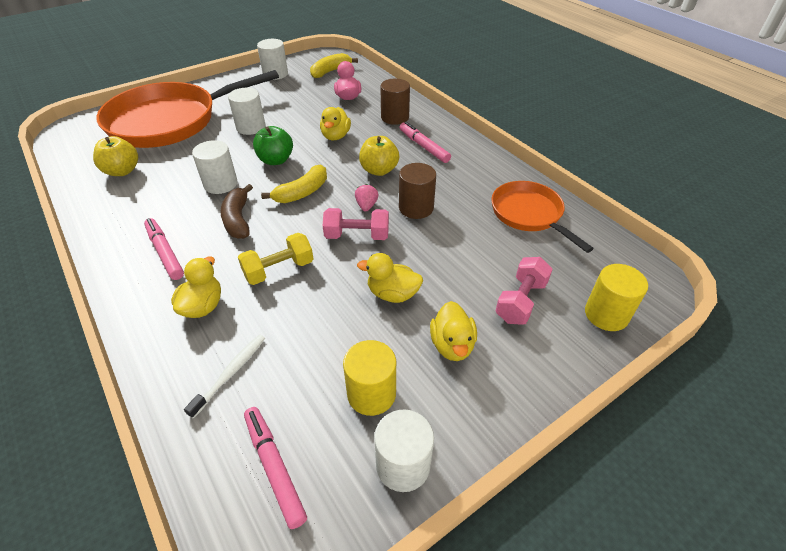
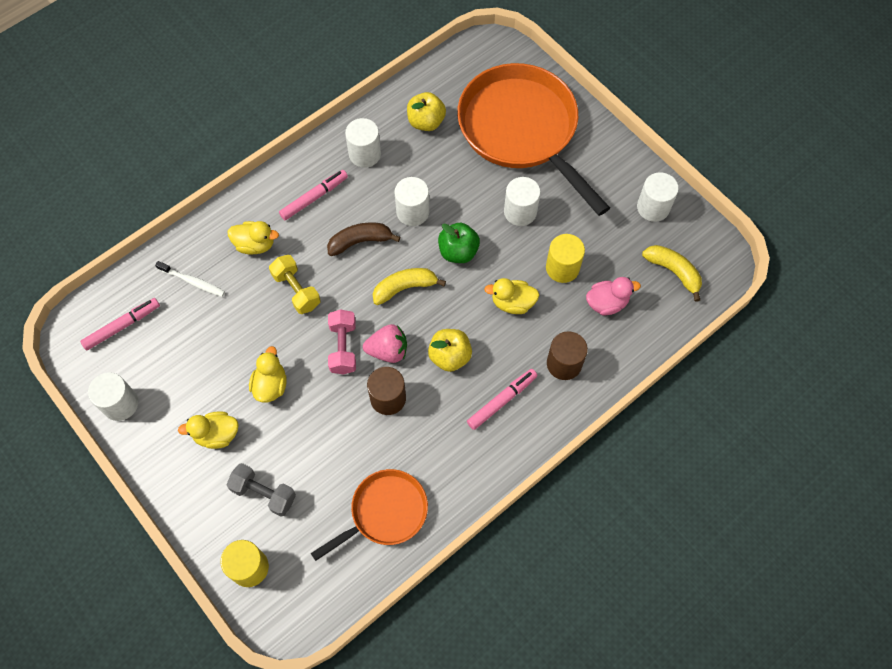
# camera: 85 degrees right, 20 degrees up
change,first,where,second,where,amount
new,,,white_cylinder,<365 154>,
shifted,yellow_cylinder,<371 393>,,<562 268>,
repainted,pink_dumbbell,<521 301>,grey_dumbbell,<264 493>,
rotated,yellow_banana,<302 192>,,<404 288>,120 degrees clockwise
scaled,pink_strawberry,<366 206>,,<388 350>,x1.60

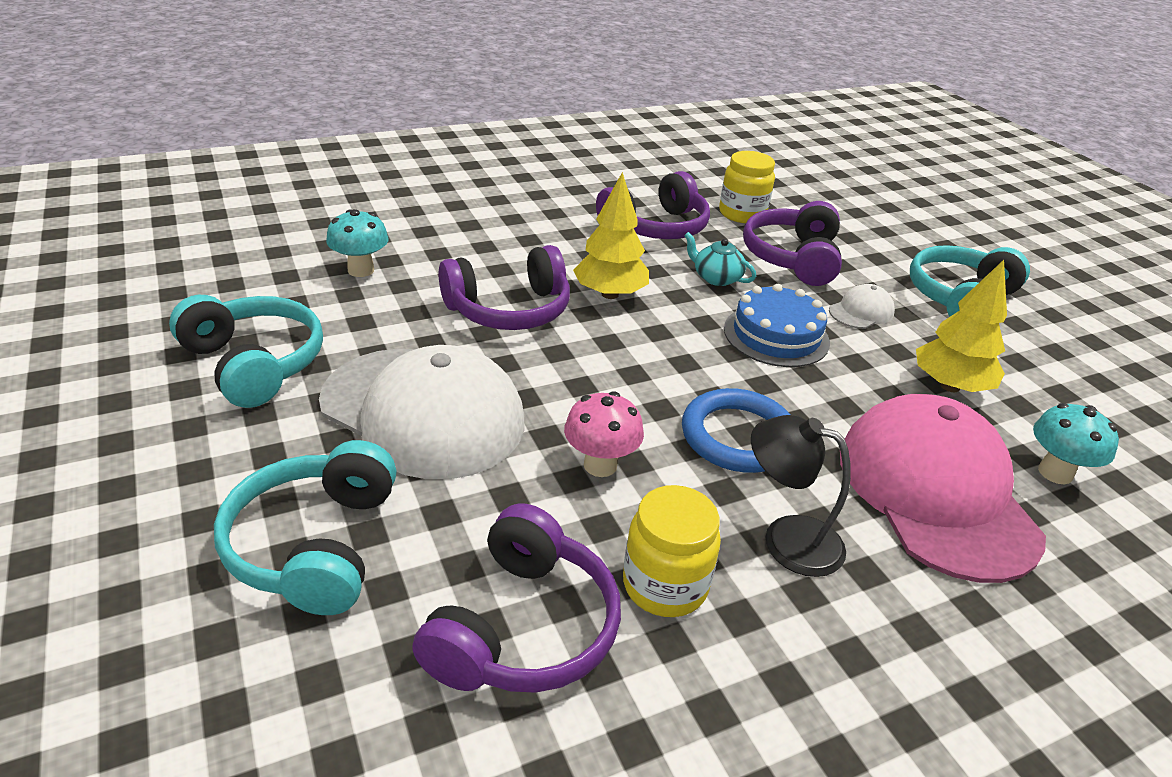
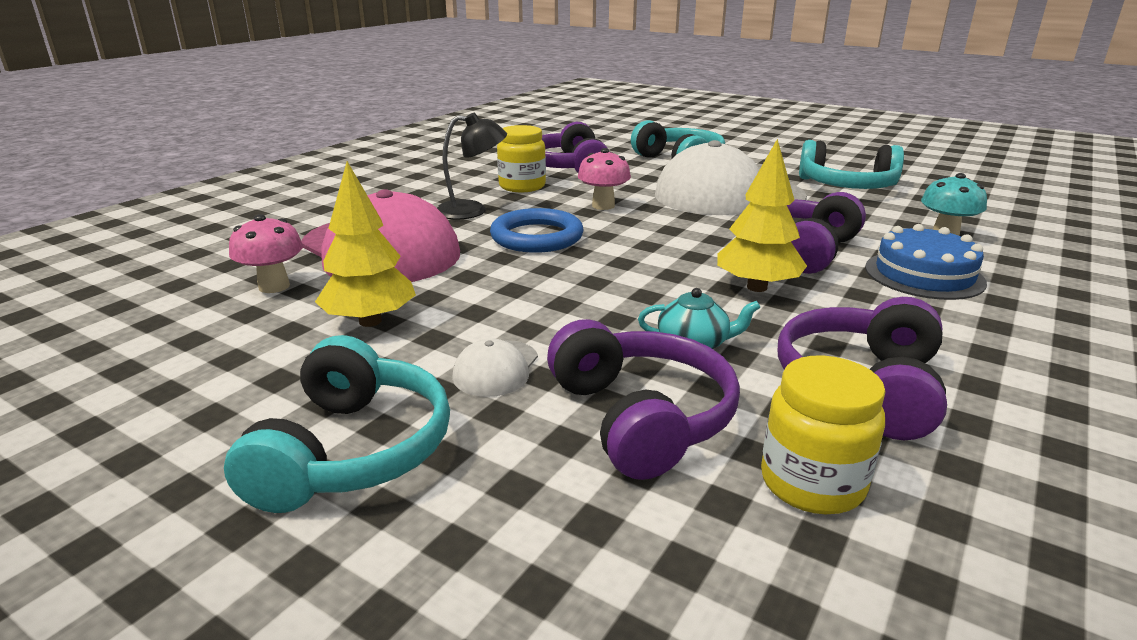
# camera: 150 degrees right, 10 degrees down
change,first,where,second,where,amount
shifted,blue_cake,<776 335>,,<924 275>,
repainted,turquoise_mushroom,<1055 473>,pink_mushroom,<274 286>,

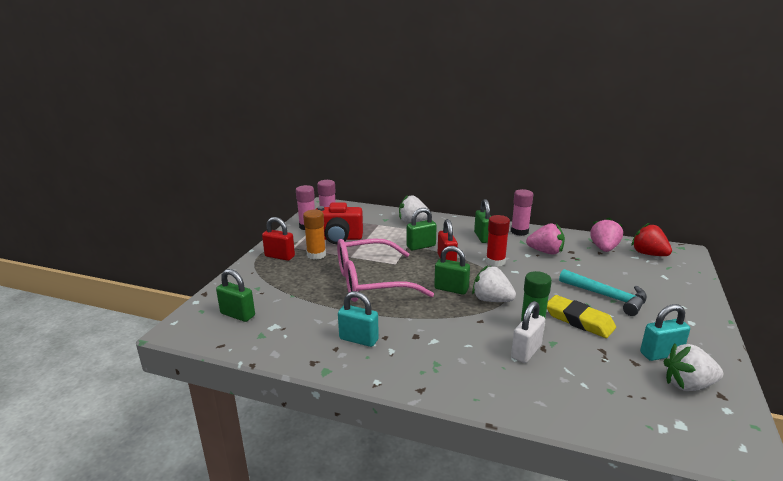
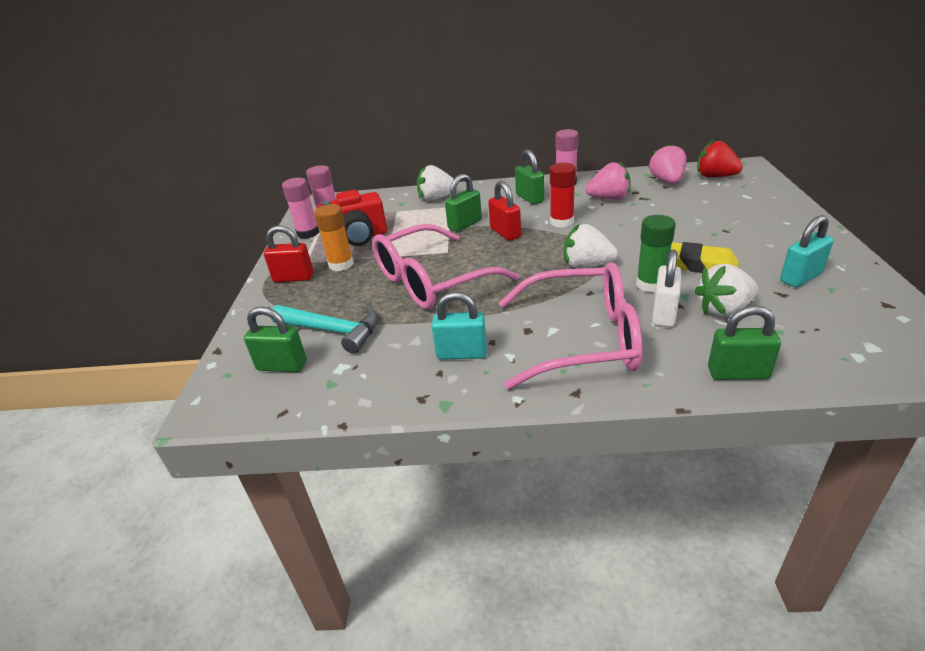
# camera: 15 degrees left, 10 degrees up
change,first,where,second,where,amount
new,,,pink_glasses,<583 339>,
shifted,green_padlock,<451 289>,,<738 373>,
shifted,turquoise_hammer,<607 297>,,<333 331>,
shifted,white_strawberry,<688 385>,,<724 309>,

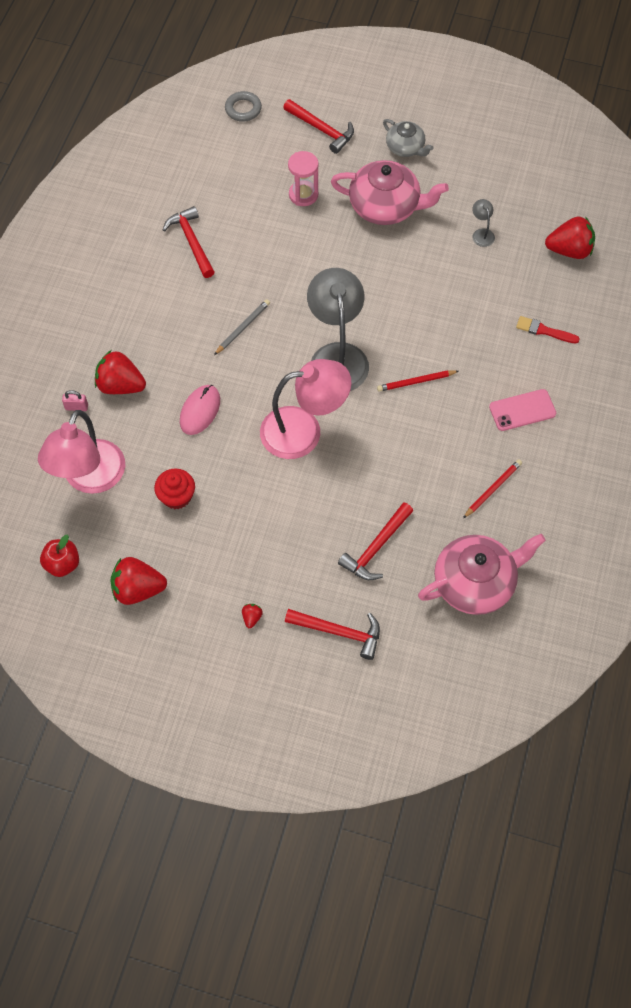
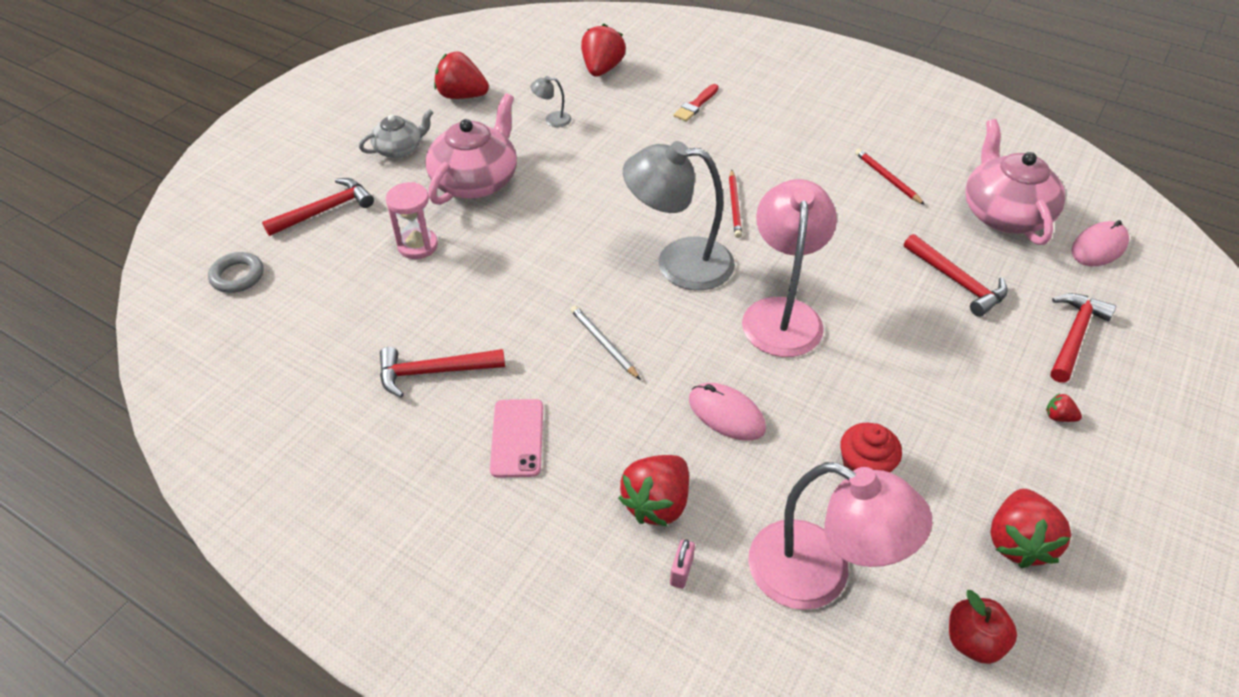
# camera: 75 degrees left, 15 degrees down
change,first,where,second,where,amount
new,,,red_strawberry,<462 96>,
new,,,pink_mouse,<1098 247>,
shifted,pink_phone,<522 410>,,<517 438>,

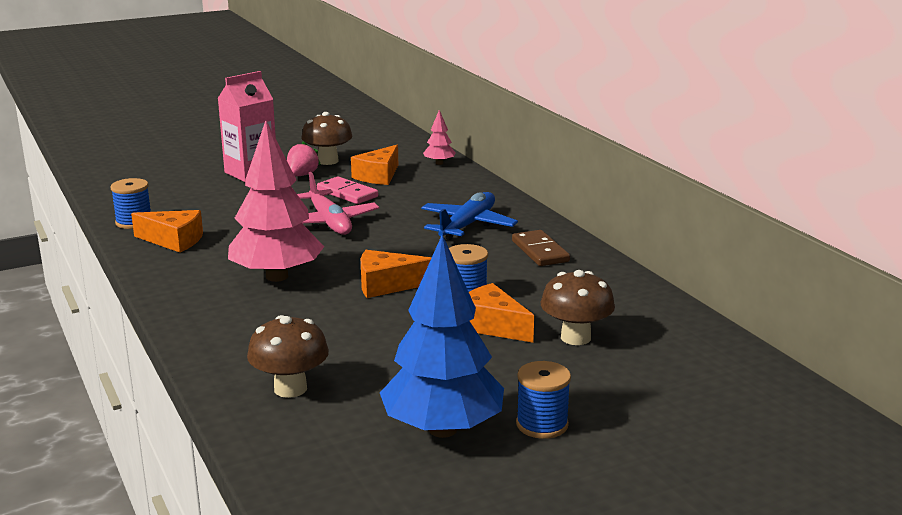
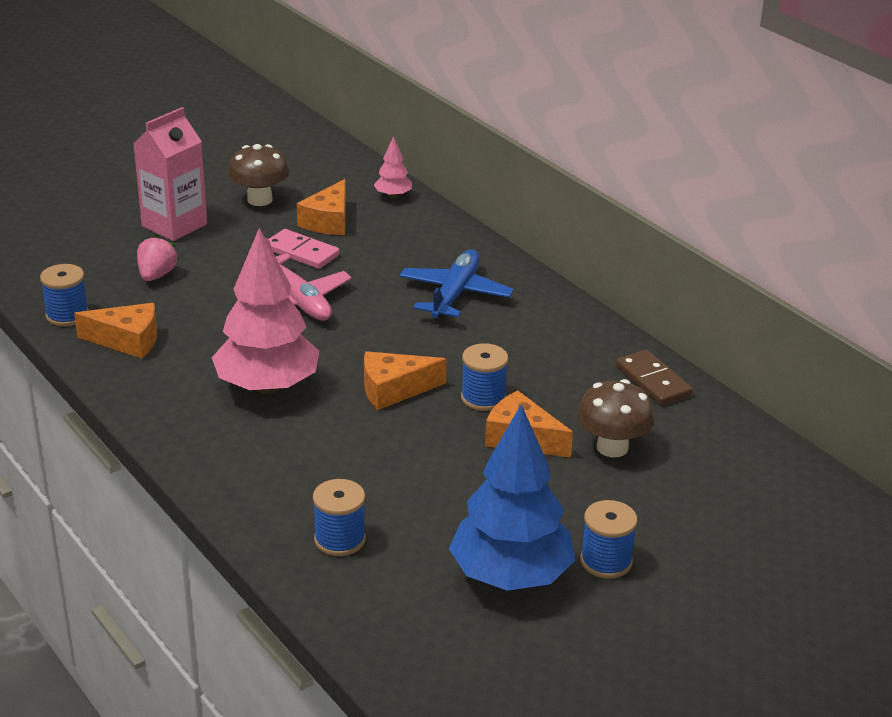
# camera: 10 degrees left, 10 degrees up
change,first,where,second,where,amount
shifted,pink_strawberry,<302 175>,,<156 275>,
shifted,brown_domino,<540 251>,,<653 381>,
swapped,brown_mushroom,<290 388>,blue_spool,<339 539>,

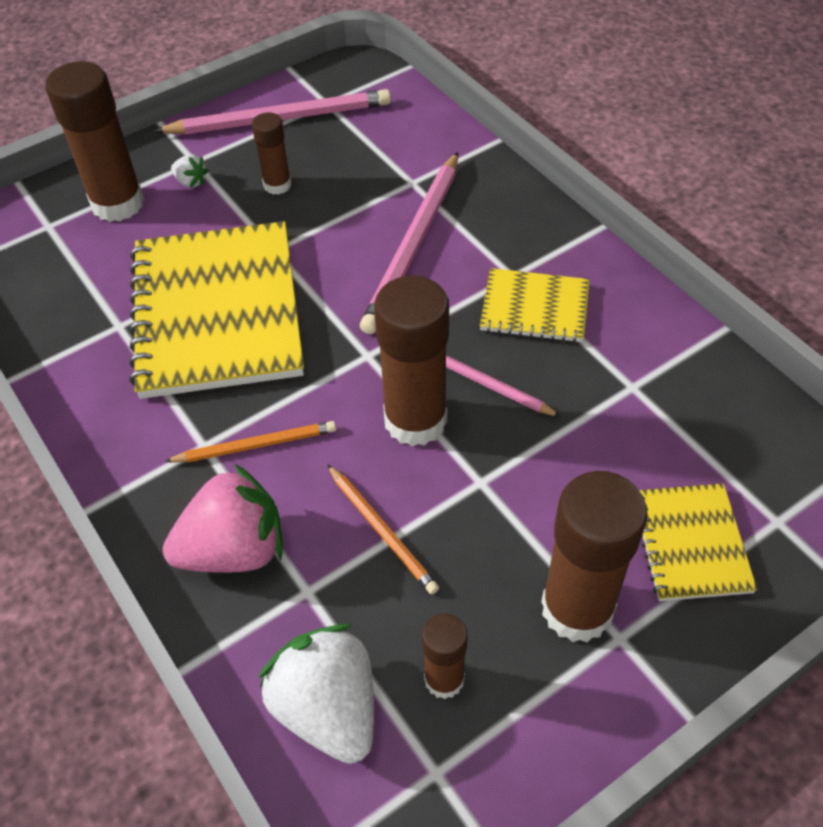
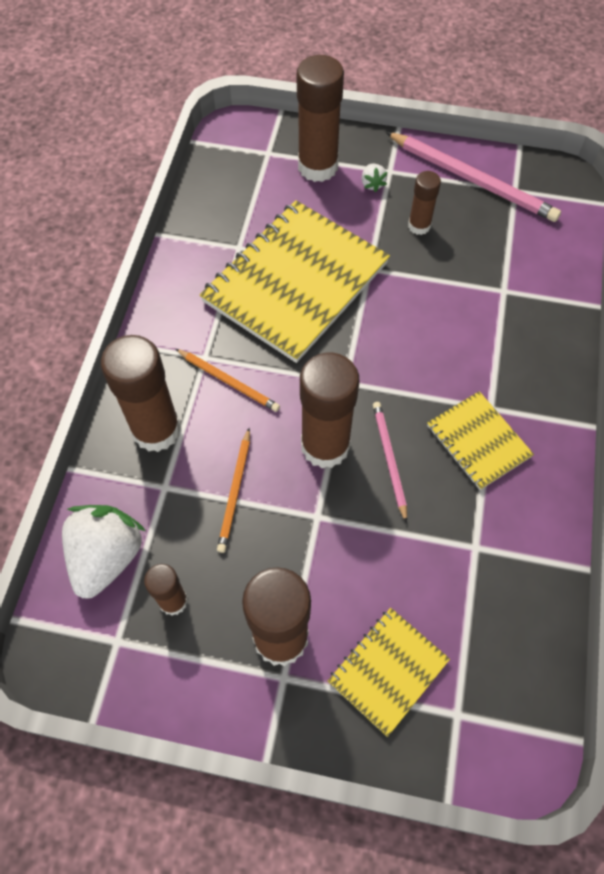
# camera: 45 degrees right, 10 degrees up
change,first,where,second,where,amount
gone,pink_pencil,<414 245>,,,
swapped,pink_strawberry,<234 550>,brown_glue_stick,<156 430>,

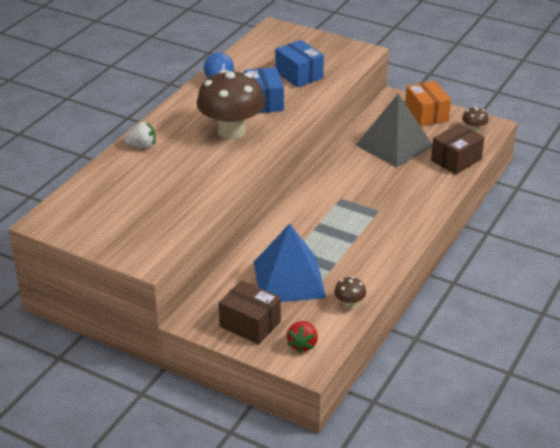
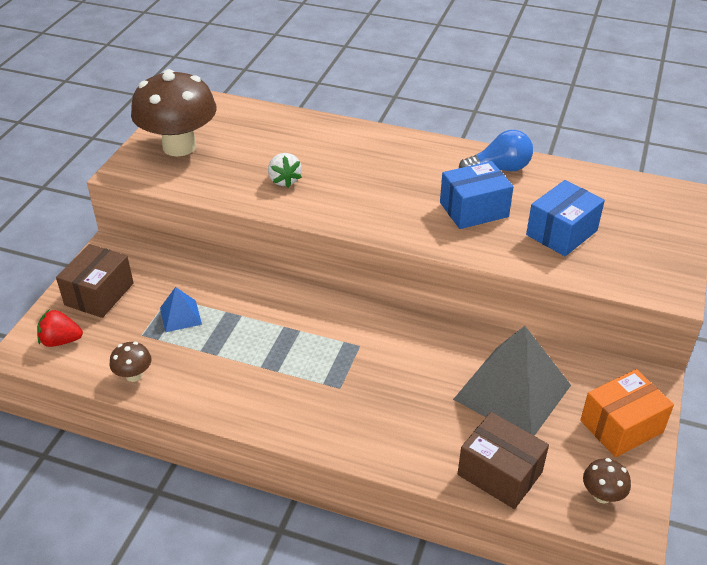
# camera: 80 degrees right, 5 degrees up
change,first,where,second,where,amount
shifted,white_strawberry,<142 146>,,<284 180>,
shifted,brown_mushroom,<231 131>,,<179 146>,
scaled,blue_pyramid,<289 279>,,<180 316>,x0.46

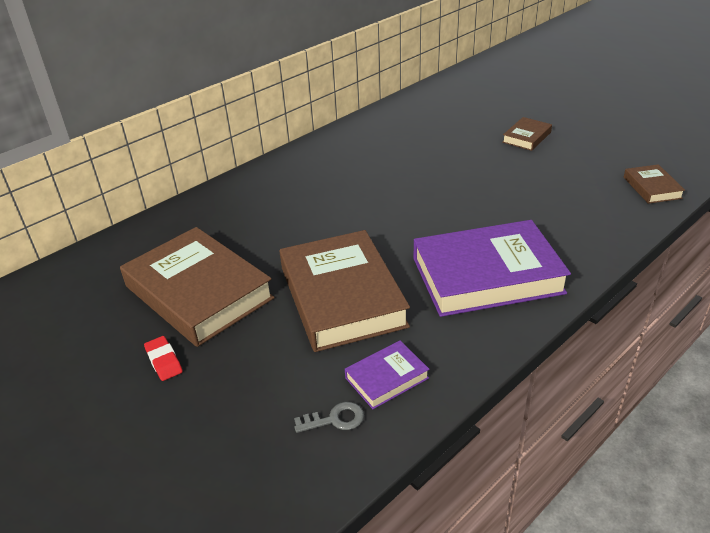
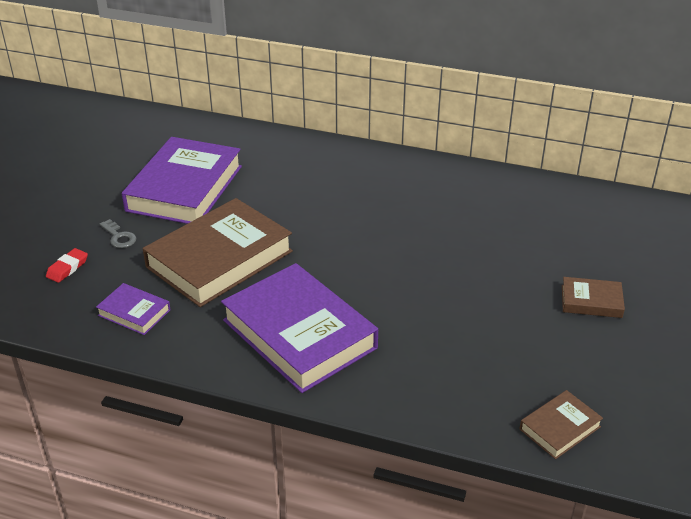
# camera: 60 degrees right, 0 degrees up
change,first,where,second,where,amount
shifted,red_eraser,<164 361>,,<67 268>,
shifted,grey_key,<335 419>,,<119 237>,
repainted,brown_book,<198 292>,purple_book,<185 188>,

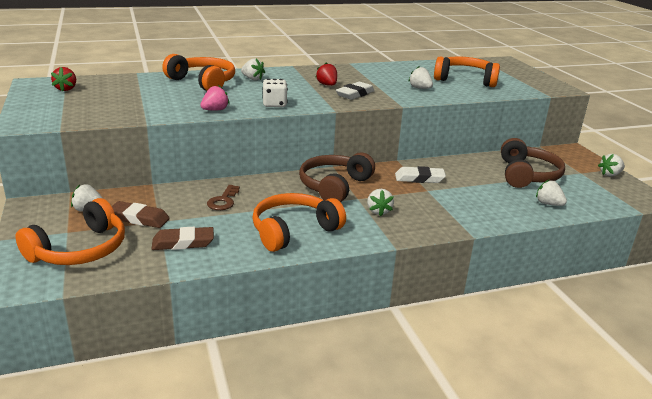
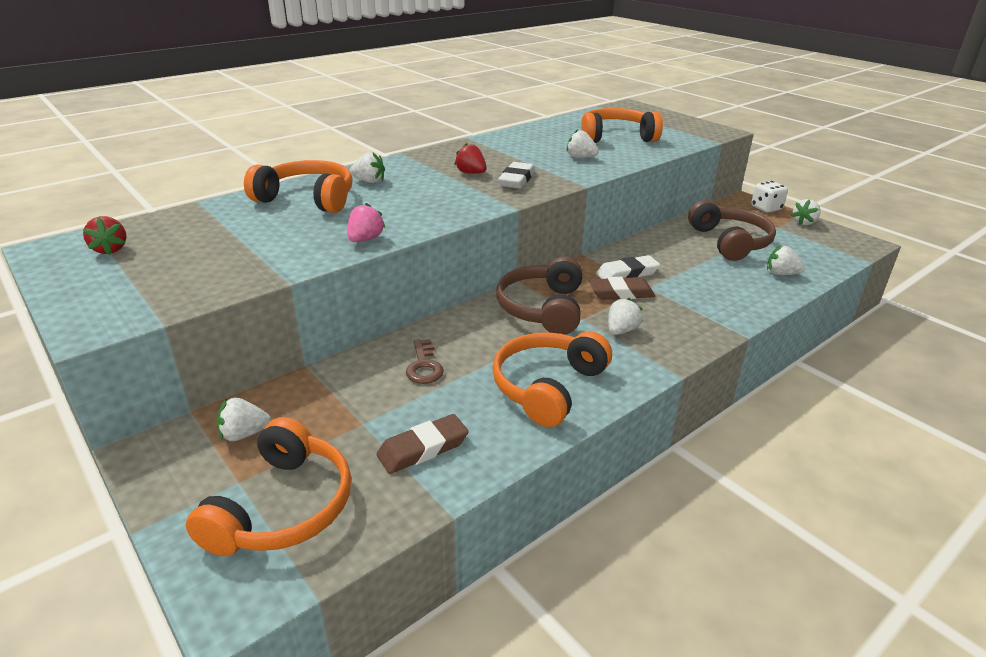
# camera: 20 degrees left, 5 degrees up
change,first,where,second,where,amount
shifted,brown_eraser,<139 218>,,<621 293>,
shifted,white_dice,<274 104>,,<766 208>,
rotated,white_strawberry,<378 211>,,<621 330>,120 degrees counterclockwise

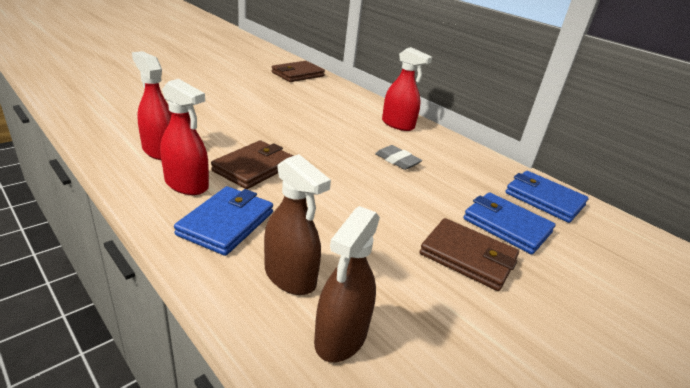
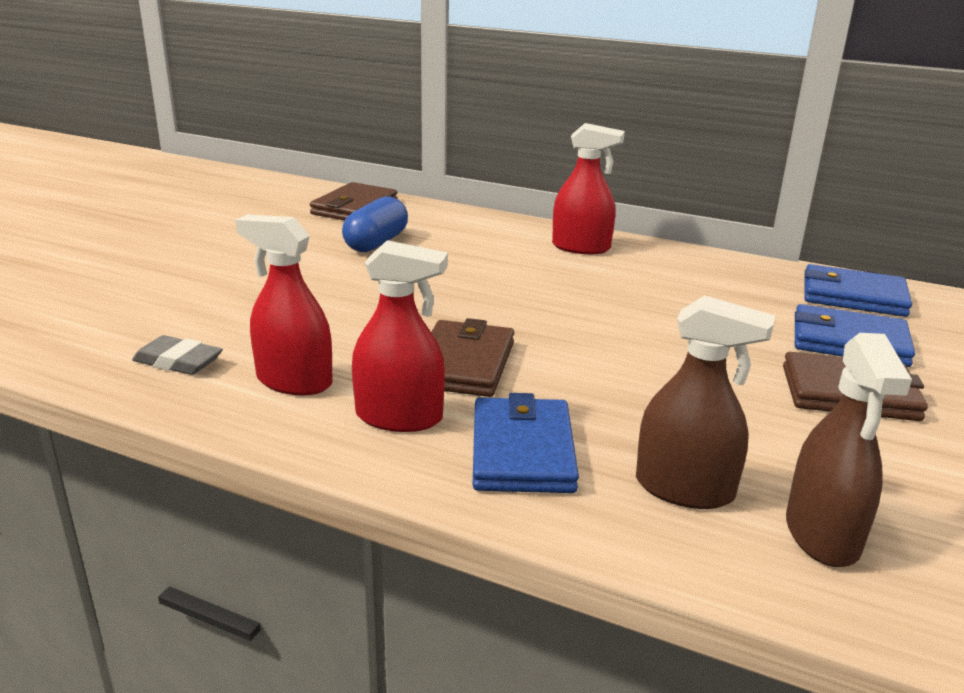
# camera: 20 degrees left, 5 degrees down
change,first,where,second,where,amount
new,,,blue_capsule,<376 243>,
shifted,grey_eraser,<397 160>,,<178 361>,

